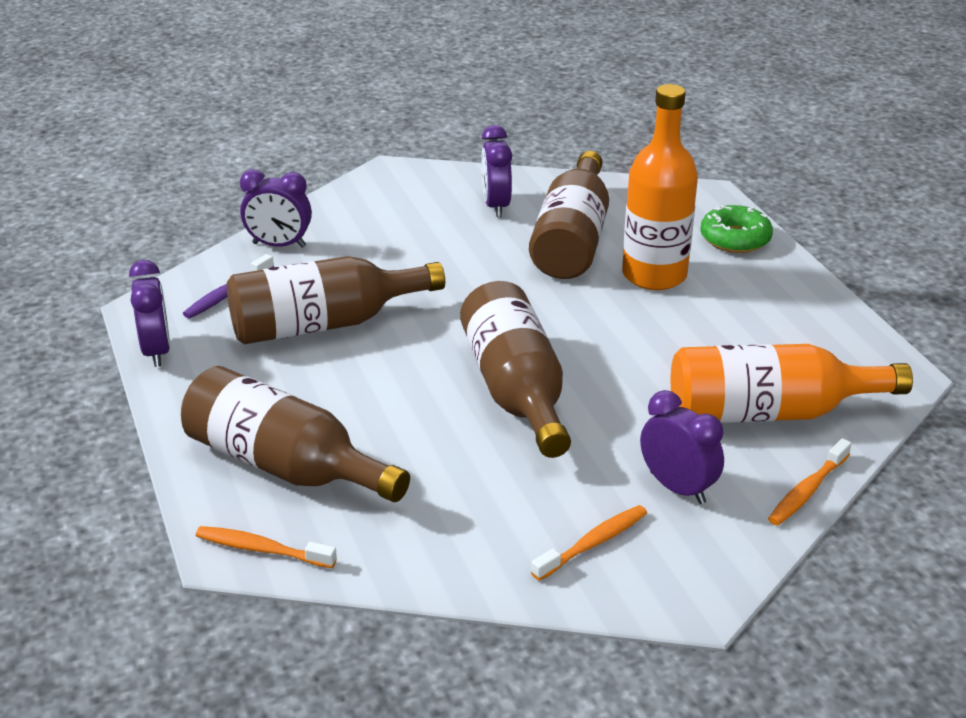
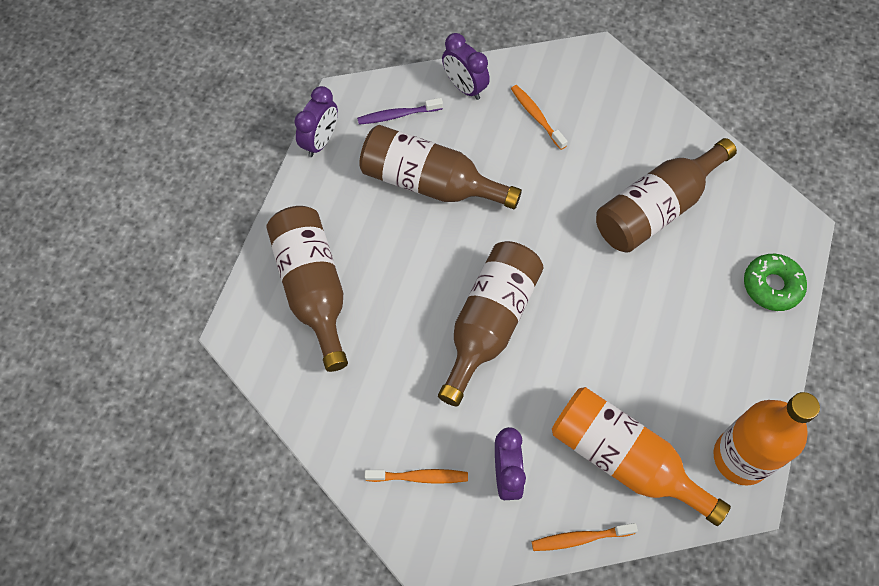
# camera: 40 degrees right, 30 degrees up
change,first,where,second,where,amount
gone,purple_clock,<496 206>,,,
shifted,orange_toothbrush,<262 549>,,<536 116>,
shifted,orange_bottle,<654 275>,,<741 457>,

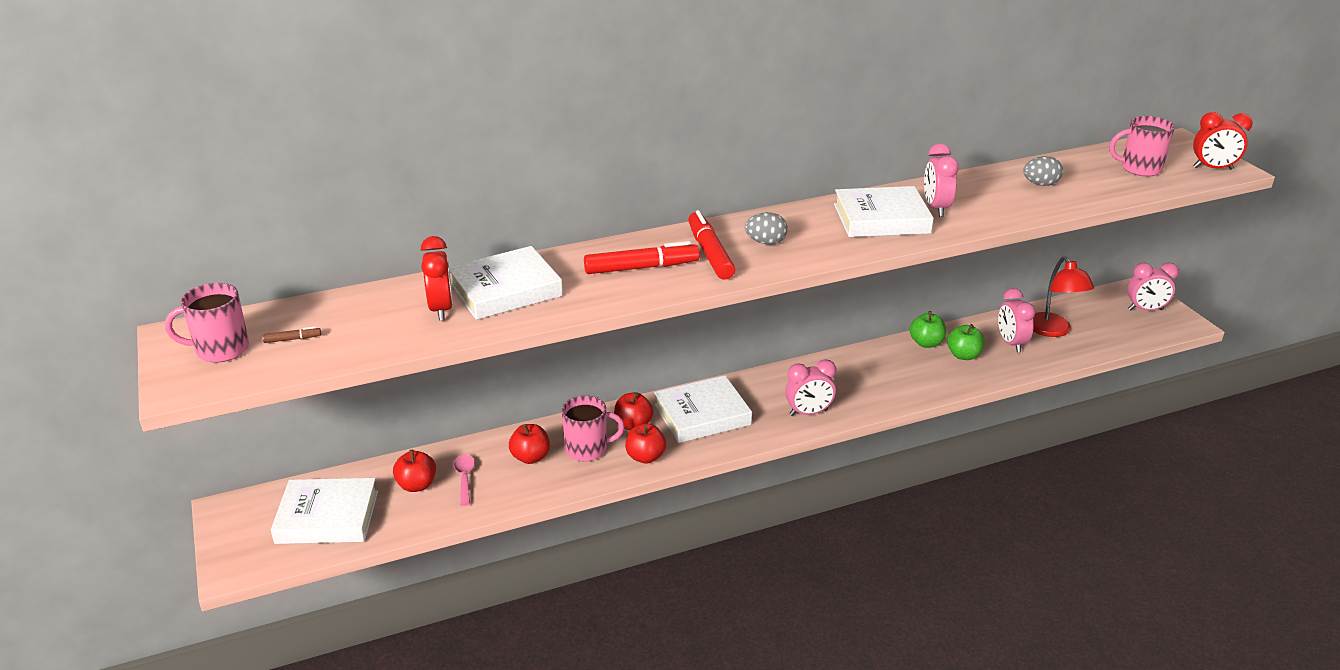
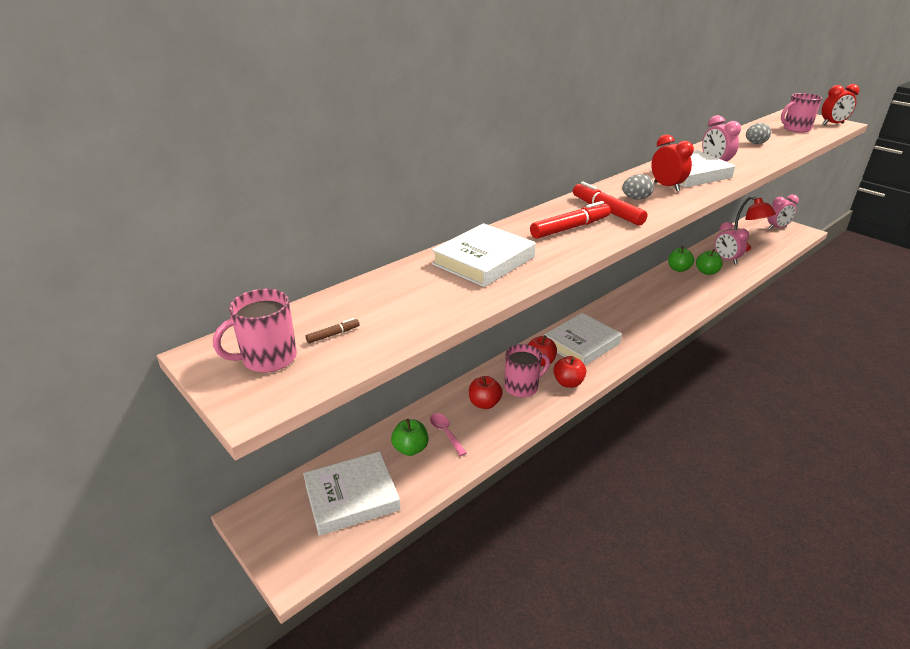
# camera: 20 degrees left, 0 degrees up
change,first,where,second,where,amount
gone,pink_clock,<808 413>,,,
shifted,red_clock,<441 309>,,<666 187>,
repainted,red_apple,<417 485>,green_apple,<410 449>,

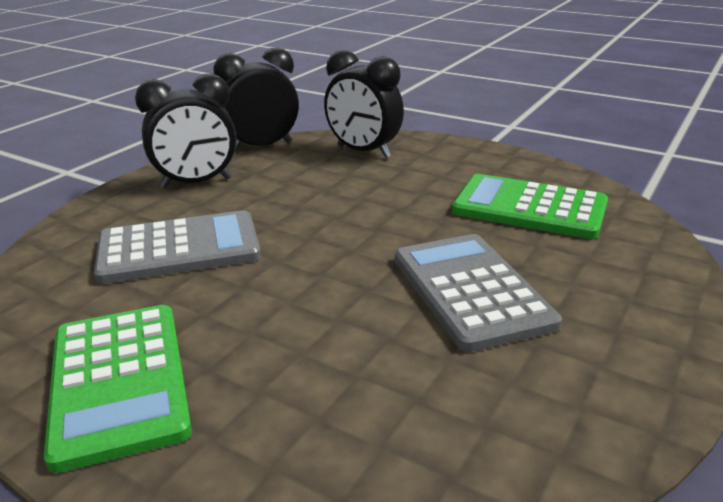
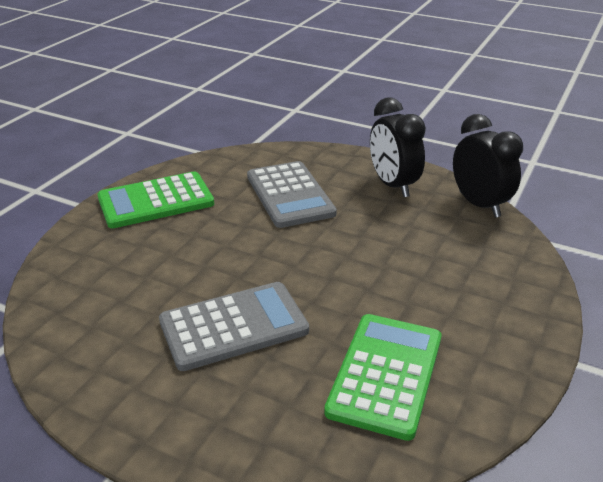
# camera: 85 degrees right, 5 degrees up
change,first,where,second,where,amount
gone,black_clock,<363 152>,,,

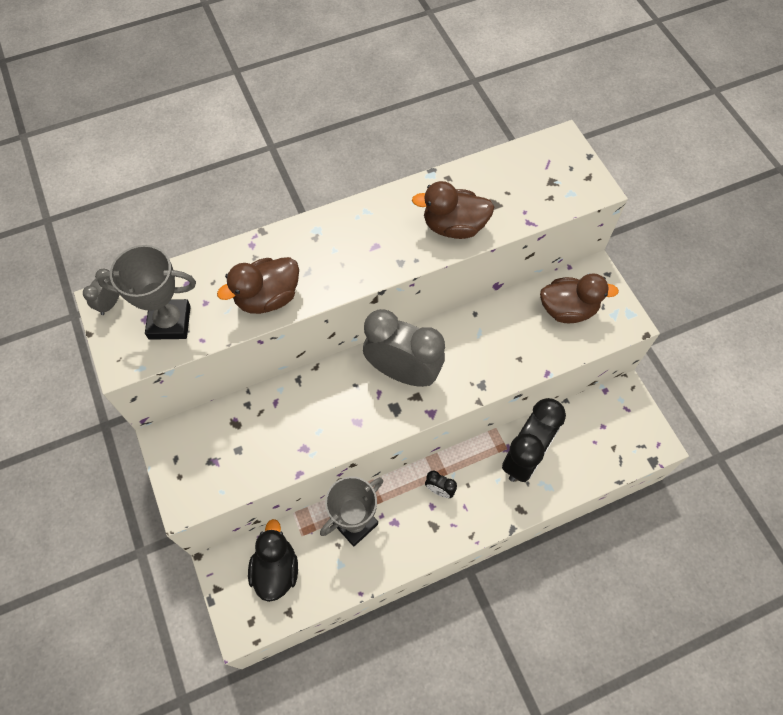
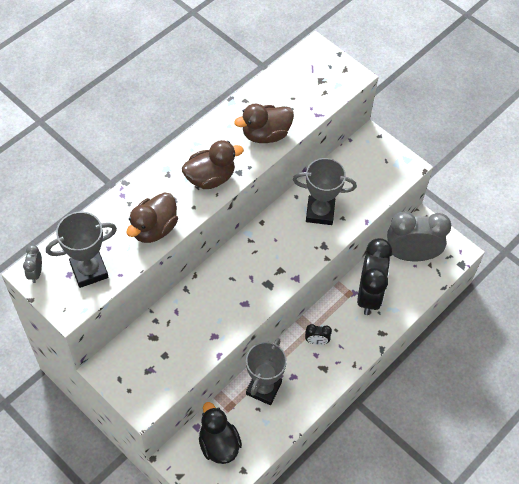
# camera: 25 degrees left, 5 degrees down
change,first,where,second,where,amount
new,,,grey_trophy,<320 212>,
shifted,grey_clock,<403 372>,,<411 255>,
shifted,brown_duck,<568 309>,,<210 178>,

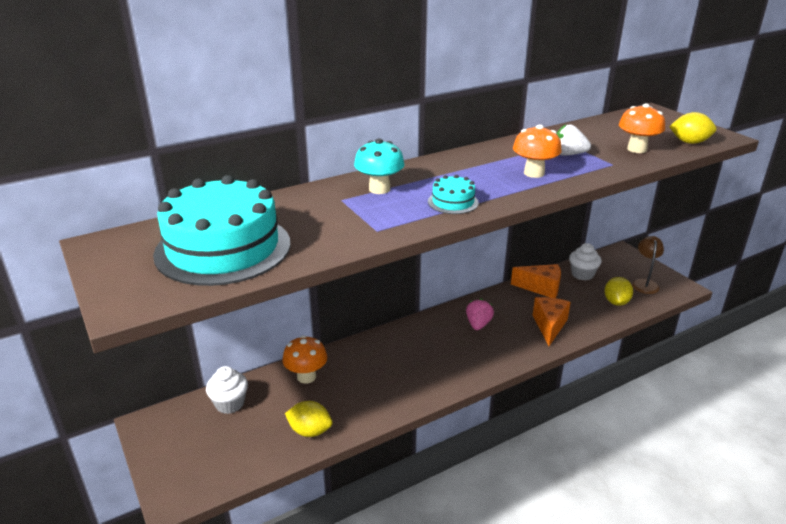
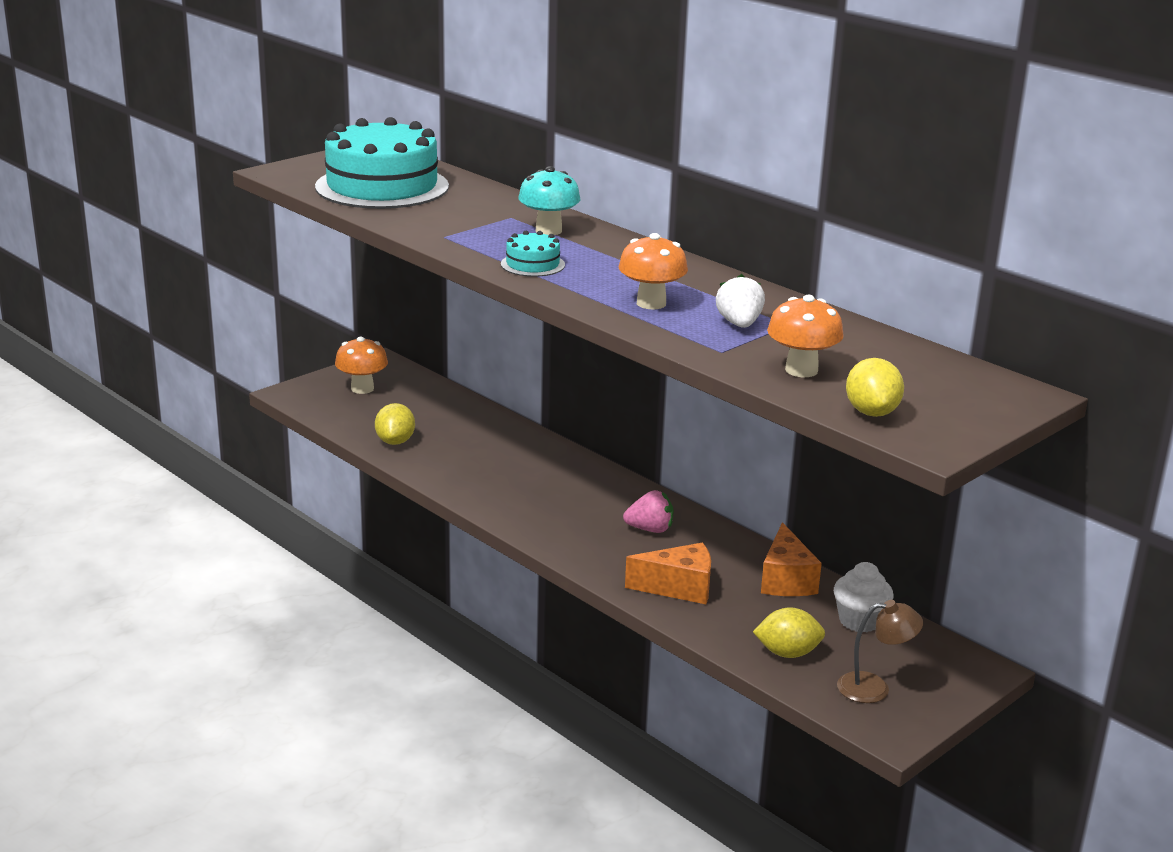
# camera: 75 degrees right, 5 degrees down
change,first,where,second,where,amount
gone,white_cupcake,<230 403>,,,
shifted,orange_mushroom,<306 377>,,<362 388>,

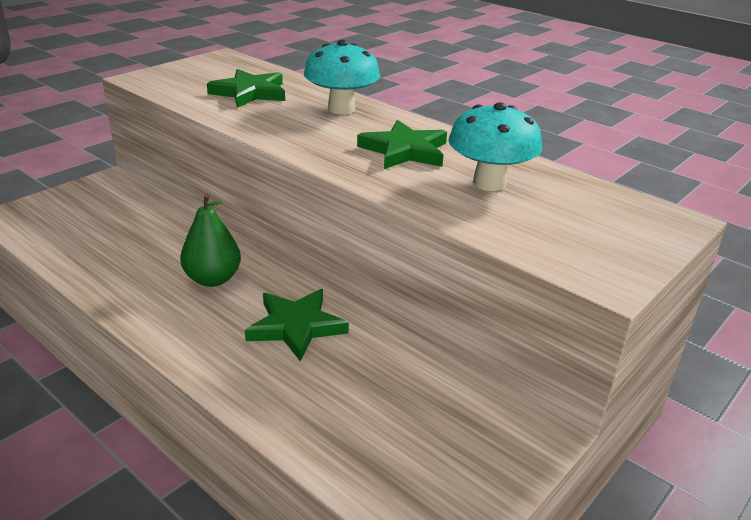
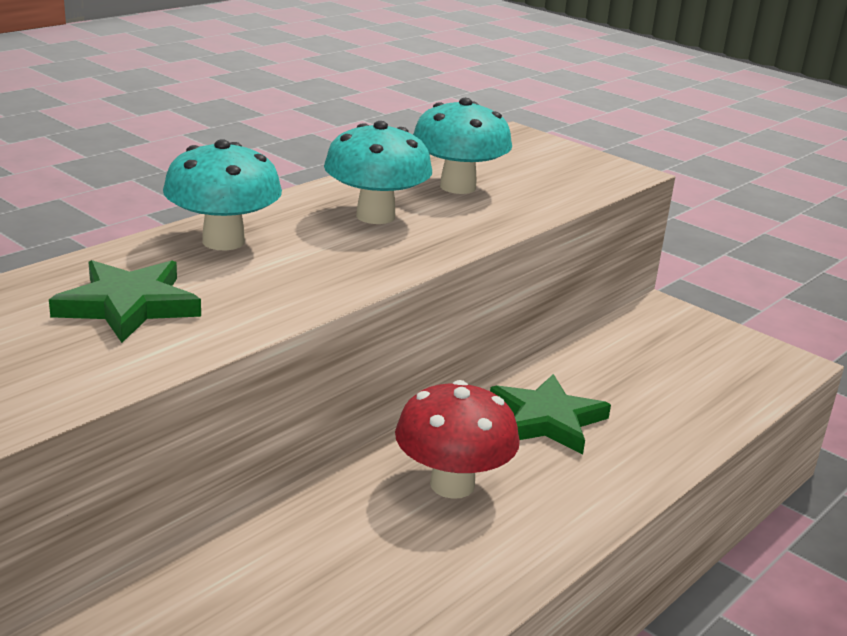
# camera: 90 degrees left, 5 degrees down
change,first,where,second,where,amount
swapped,green_pear,<213 279>,red_mushroom,<452 484>,
swapped,green_star,<404 151>,turquoise_mushroom,<375 216>,

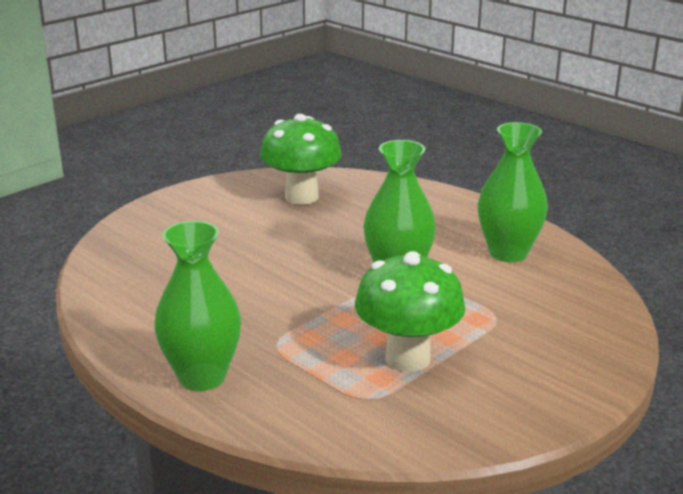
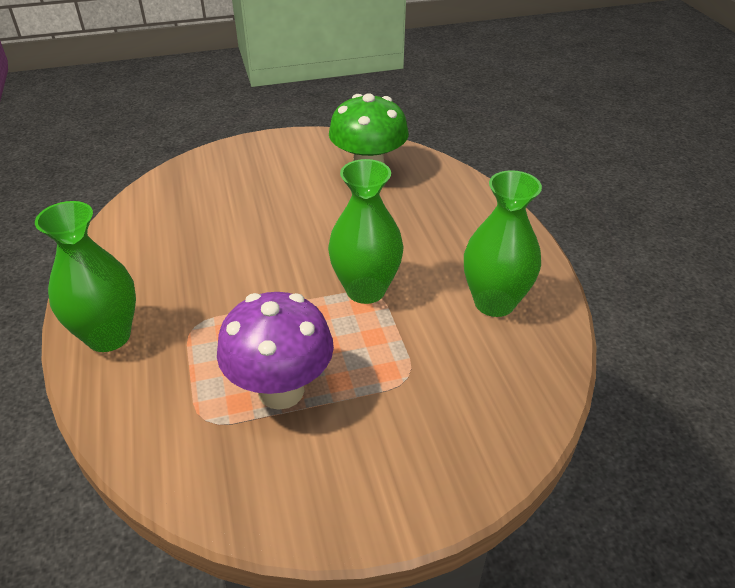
# camera: 30 degrees right, 15 degrees up
change,first,where,second,where,amount
repainted,green_mushroom,<407 358>,purple_mushroom,<281 390>,

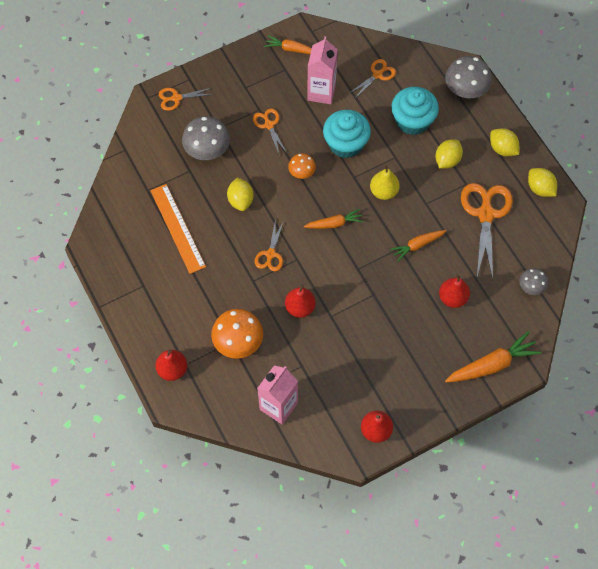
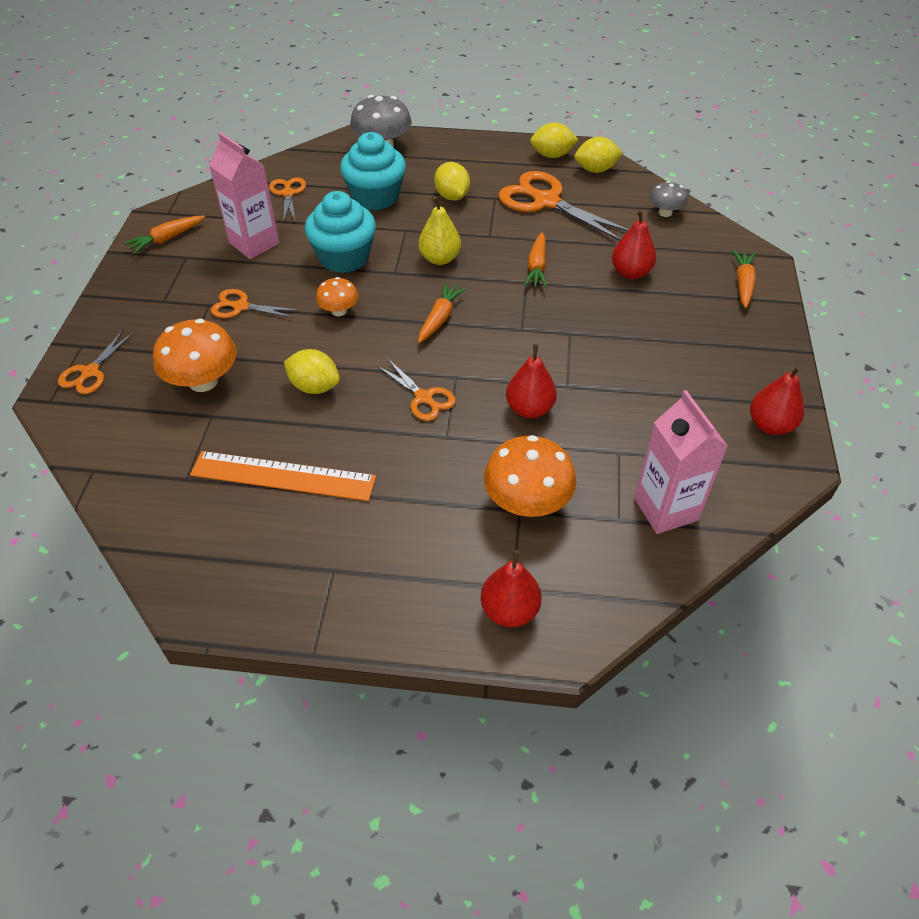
# camera: 55 degrees left, 15 degrees down
change,first,where,second,where,amount
shifted,yellow_lemon,<502 149>,,<595 170>,
repainted,grey_mushroom,<207 150>,orange_mushroom,<203 381>,
scaled,orange_carrot,<492 364>,,<743 284>,x0.62

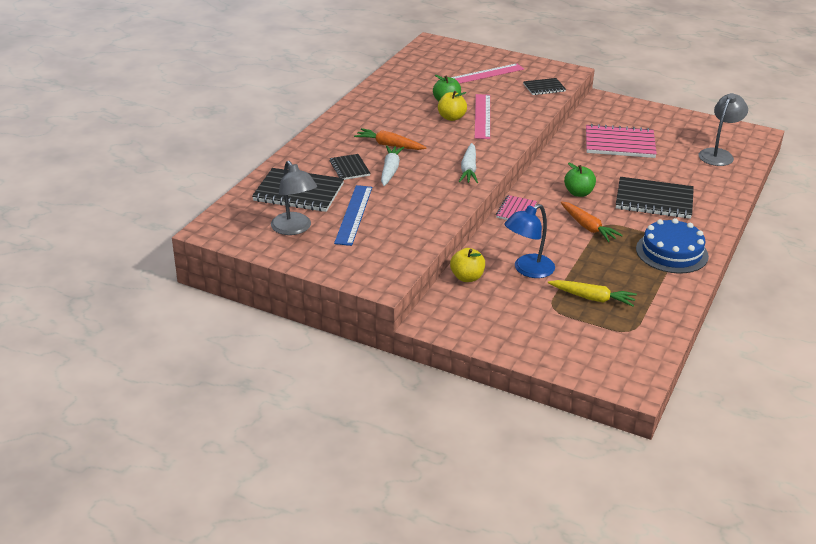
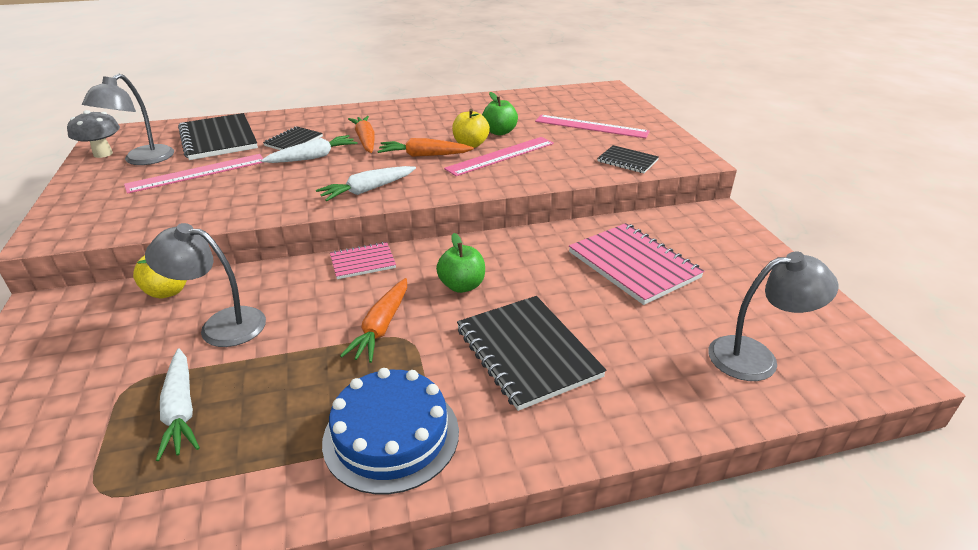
# camera: 50 degrees right, 0 degrees up
change,first,where,second,where,amount
new,,,grey_mushroom,<103 154>,
new,,,orange_carrot,<424 155>,
repainted,blue_ruler,<353 214>,pink_ruler,<197 173>,
repainted,blue_lamp,<528 270>,grey_lamp,<221 325>,
repainted,yellow_carrot,<592 298>,white_carrot,<181 410>,

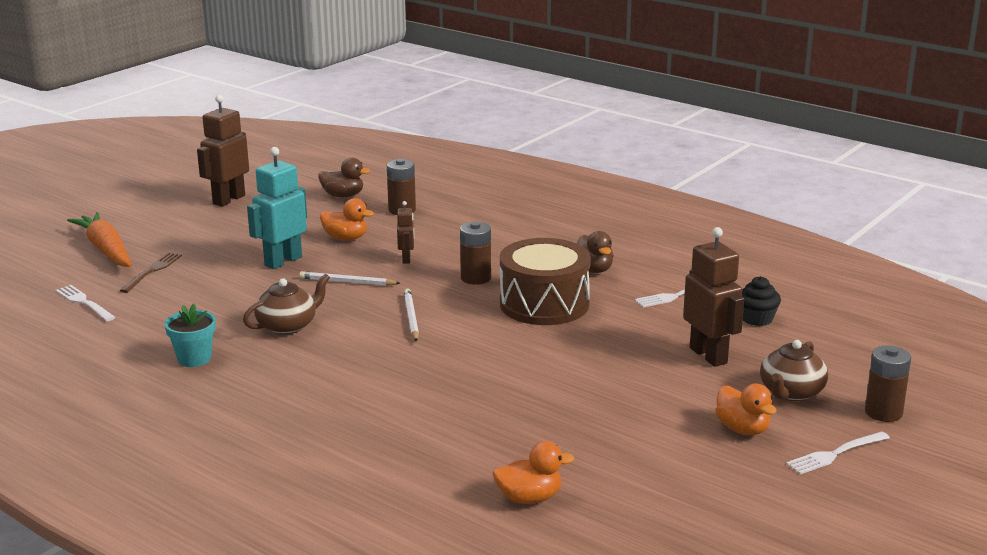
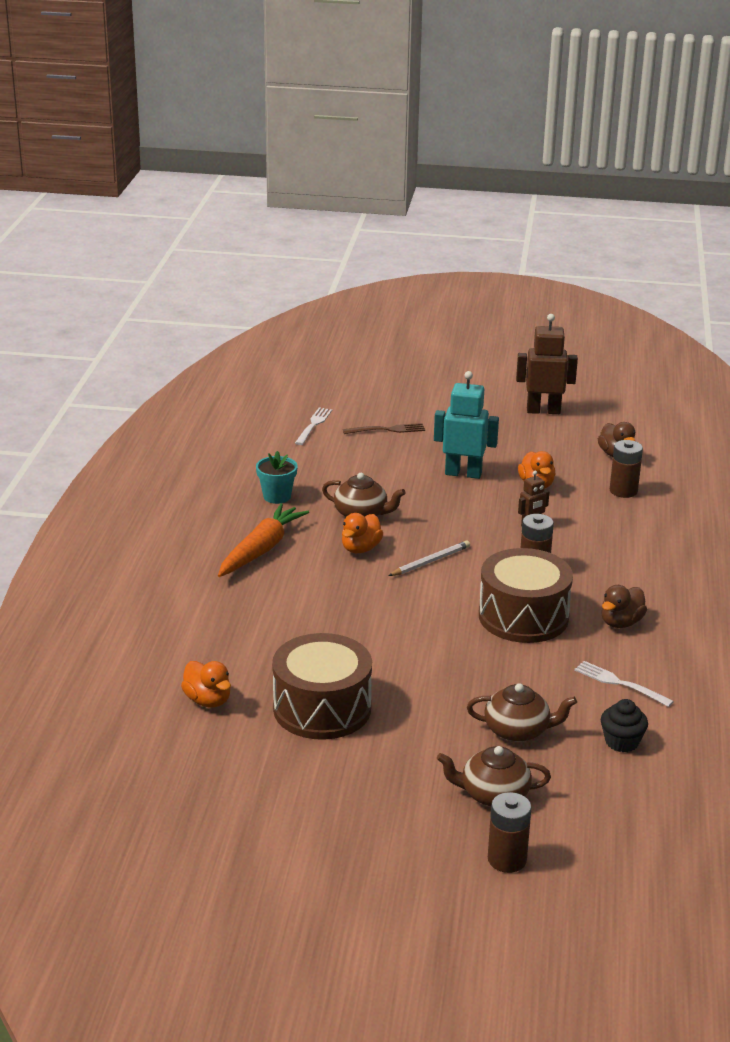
# camera: 60 degrees right, 5 degrees up
change,first,where,second,where,amount
gone,white_pencil,<347 282>,,,
gone,white_fork,<835 454>,,,
new,,,brown_drum,<322 708>,
shifted,orange_carrot,<106 249>,,<261 549>,
shifted,orange_duck,<742 429>,,<360 549>,
swapped,brown_robot,<709 355>,brown_teapot,<518 730>,

